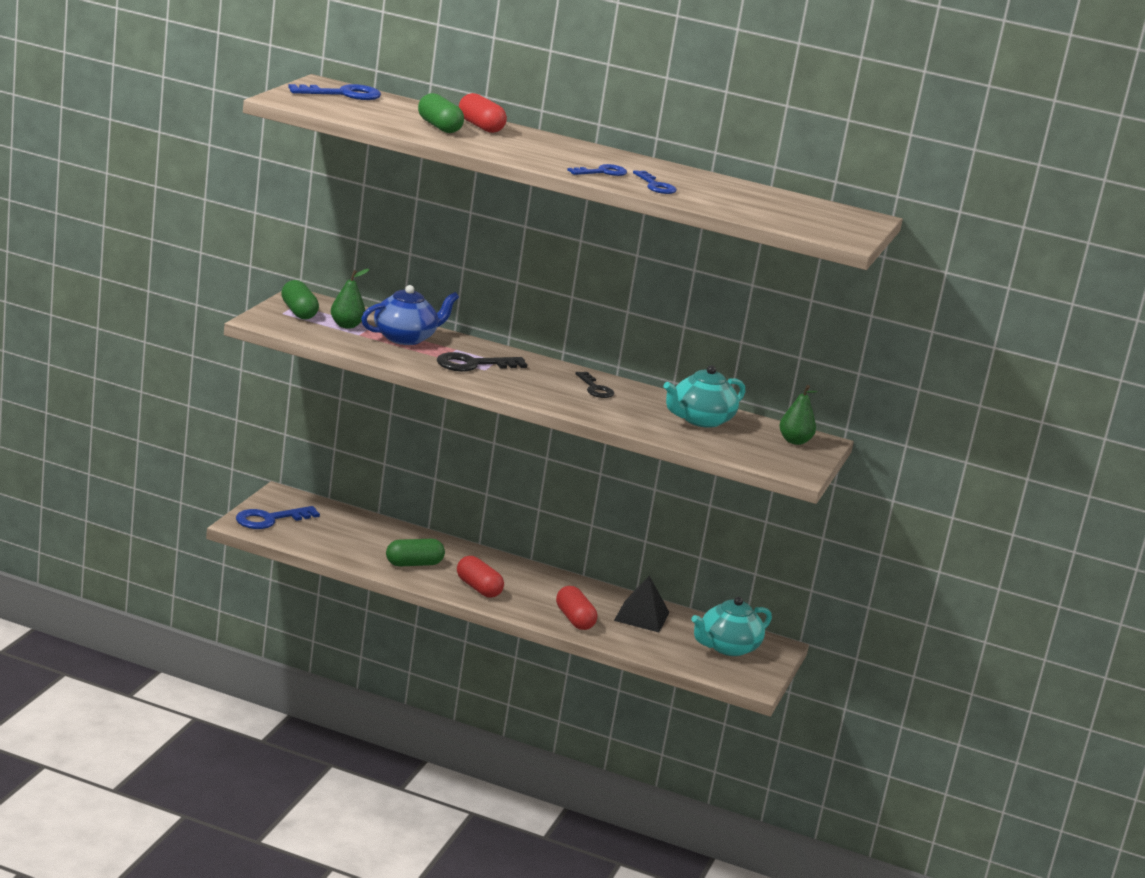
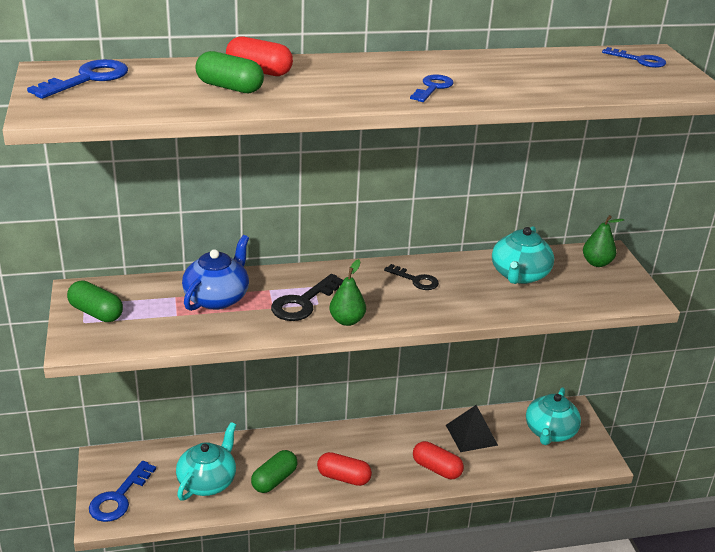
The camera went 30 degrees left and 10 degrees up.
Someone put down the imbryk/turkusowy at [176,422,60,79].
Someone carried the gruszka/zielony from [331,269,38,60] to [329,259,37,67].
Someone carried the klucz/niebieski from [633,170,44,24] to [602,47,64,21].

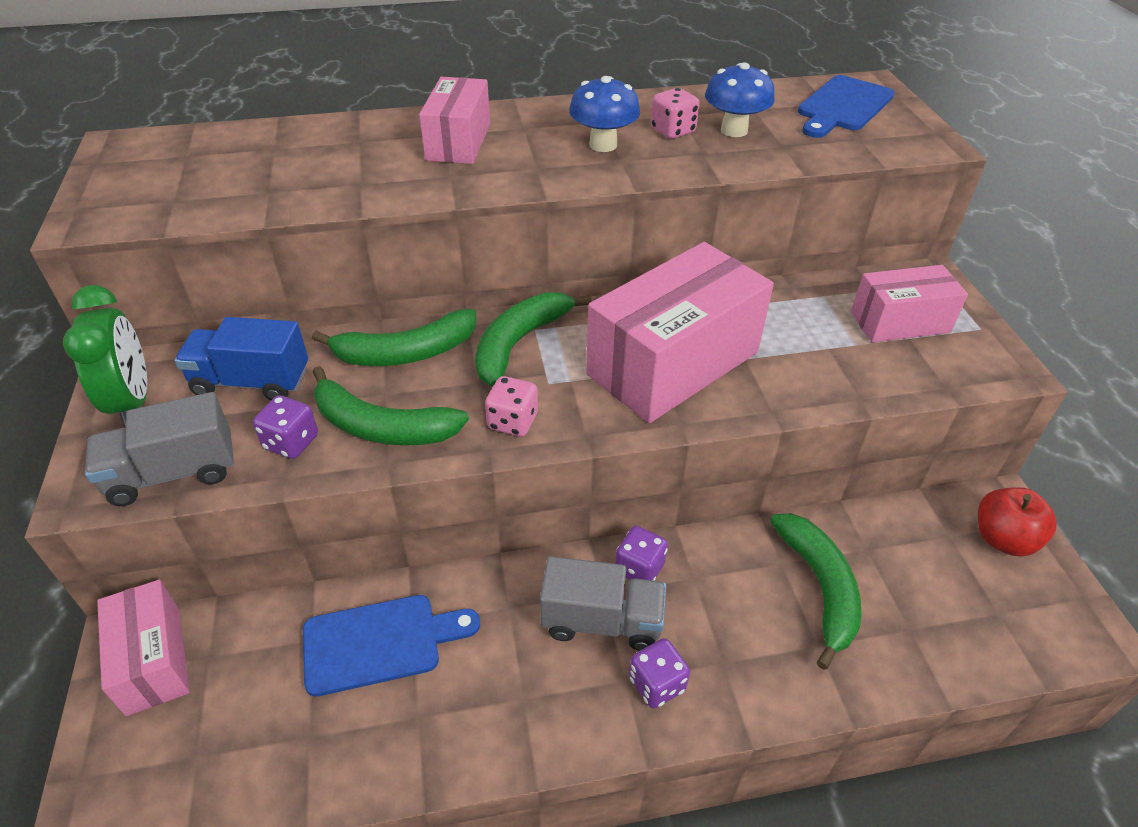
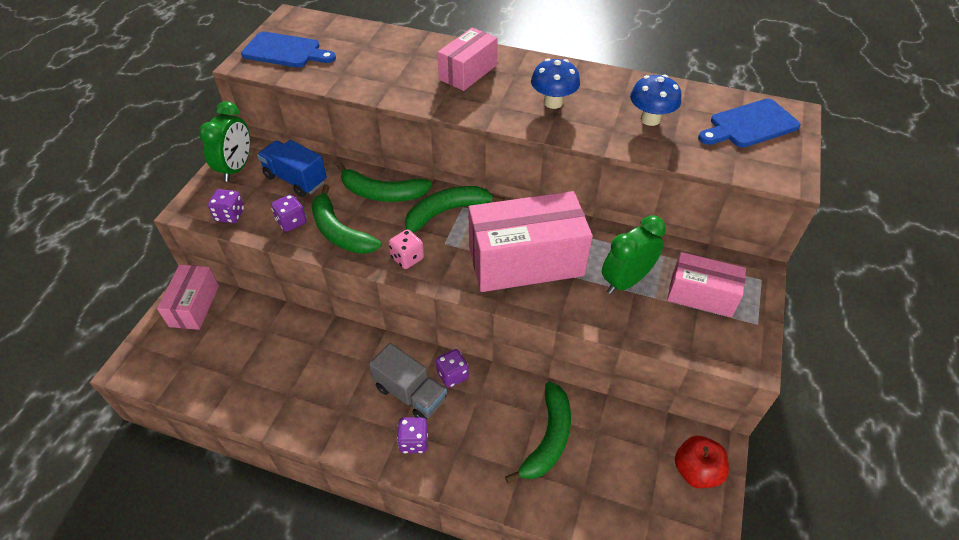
The camera went 30 degrees right and 5 degrees up.
Someone took away the kostka do gry/różowy at [651,88,49,51].
Someone put down the budzik/zielony at [602,216,64,78].
Someone carried the deska do krojenia/niebieski from [303,595,177,102] to [241,32,95,36].
Someone swapped the ciężarówka/szary at [85,392,149,114] for the kostka do gry/fioletowy at [208,189,36,34].

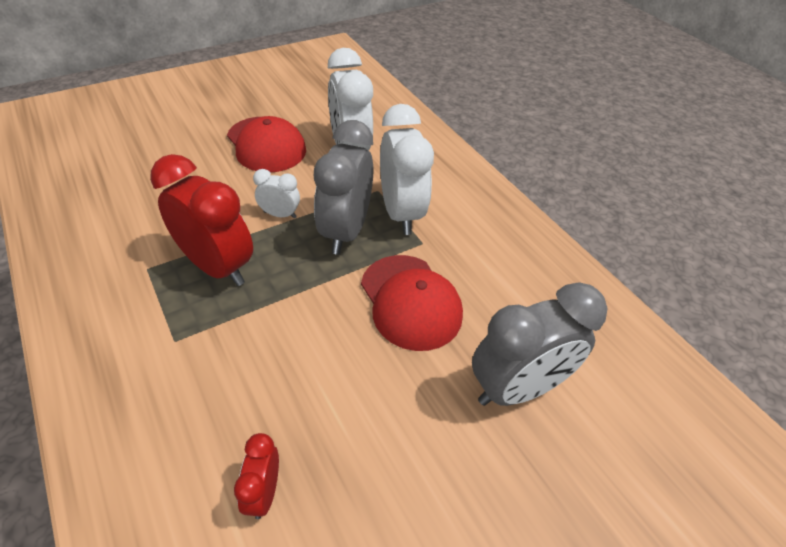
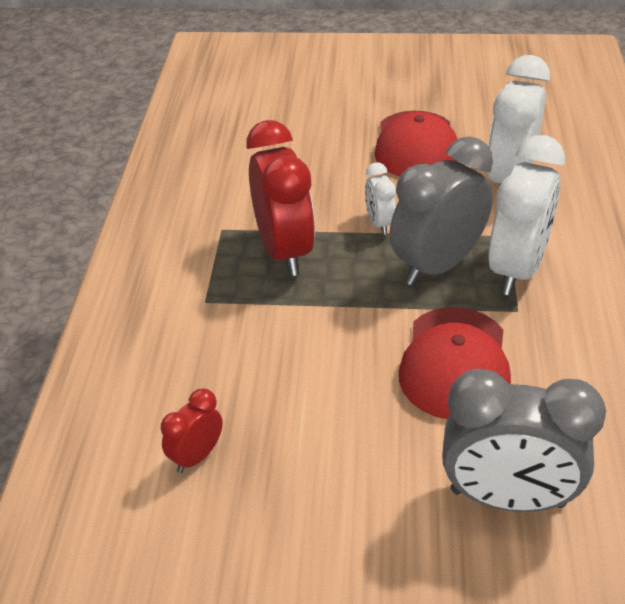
The camera went 40 degrees right and 5 degrees down.
Someone rotated the budzik/biały at [253,169,47,49] by 150 degrees counterclockwise.

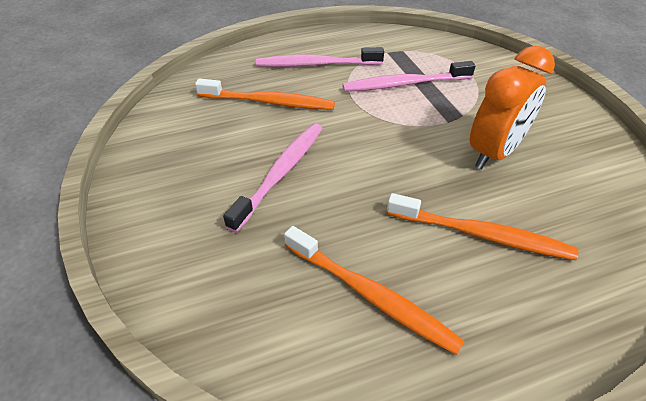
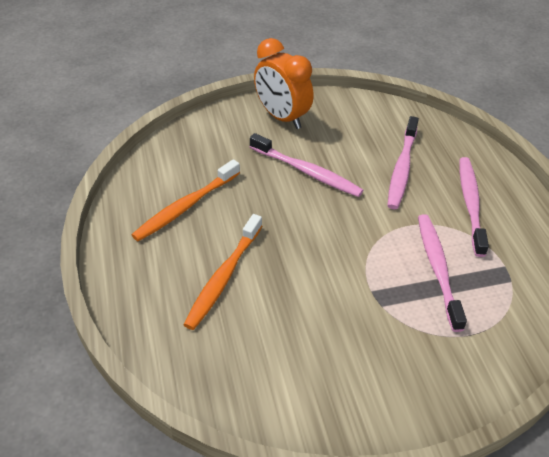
The camera went 95 degrees right and 0 degrees up.
Someone carried the budzik/pomarańczowy from [470,46,85,123] to [254,38,60,91].
Someone repainted the szczoteczka do zębów/pomarańczowy at [195,78,140,32], which became the szczoteczka do zębów/różowy at [387,116,32,93].

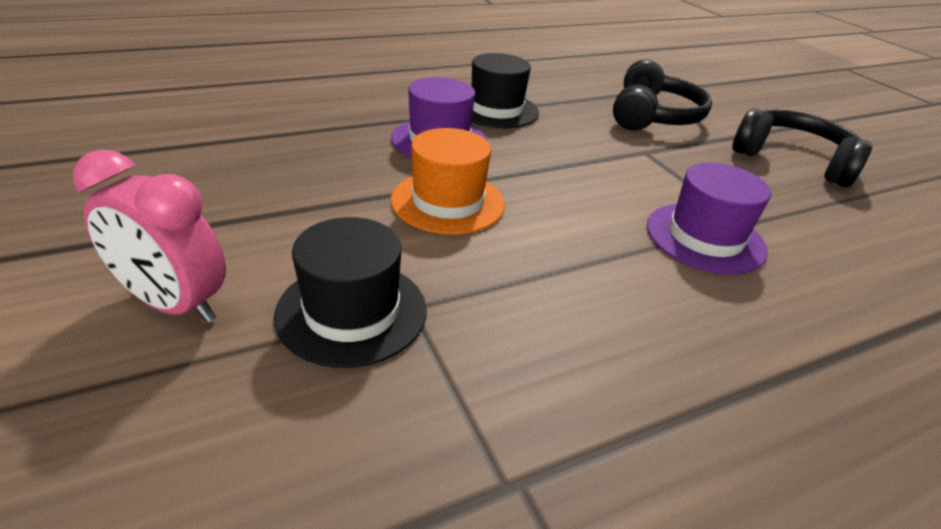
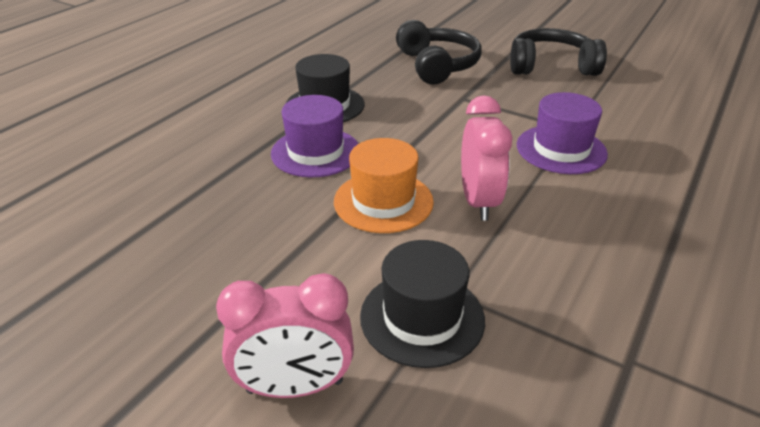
The camera went 30 degrees left and 0 degrees up.
Someone put down the budzik/różowy at [461,95,51,126].

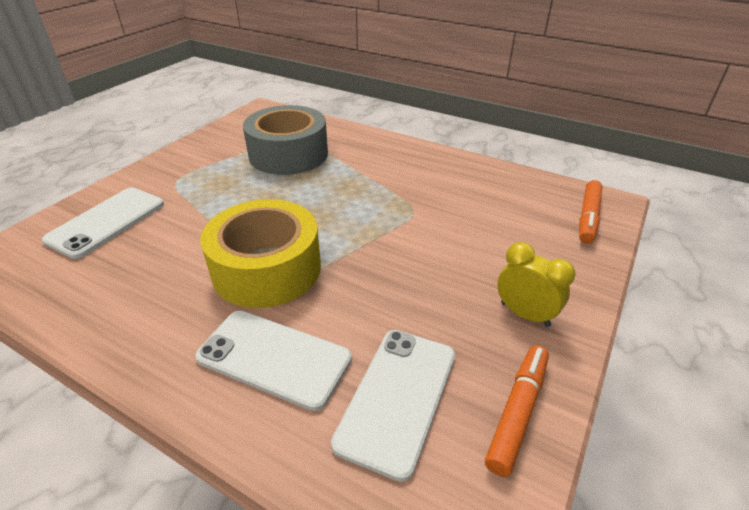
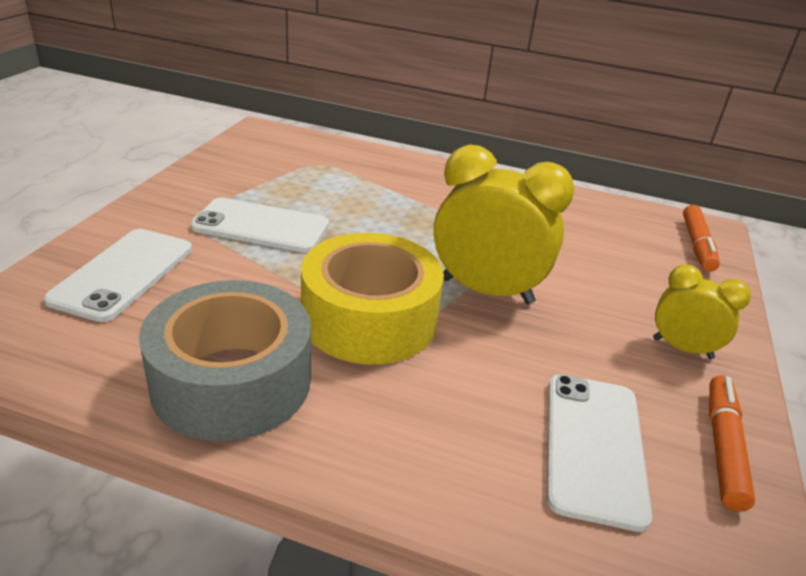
The camera went 15 degrees left and 5 degrees down.
Someone put down the budzik/żółty at [434,145,140,159].
Someone carried the telefon/biały from [195,311,157,100] to [191,198,138,55].
Someone carried the taśma klejąca/szary from [243,105,85,70] to [139,280,172,161].

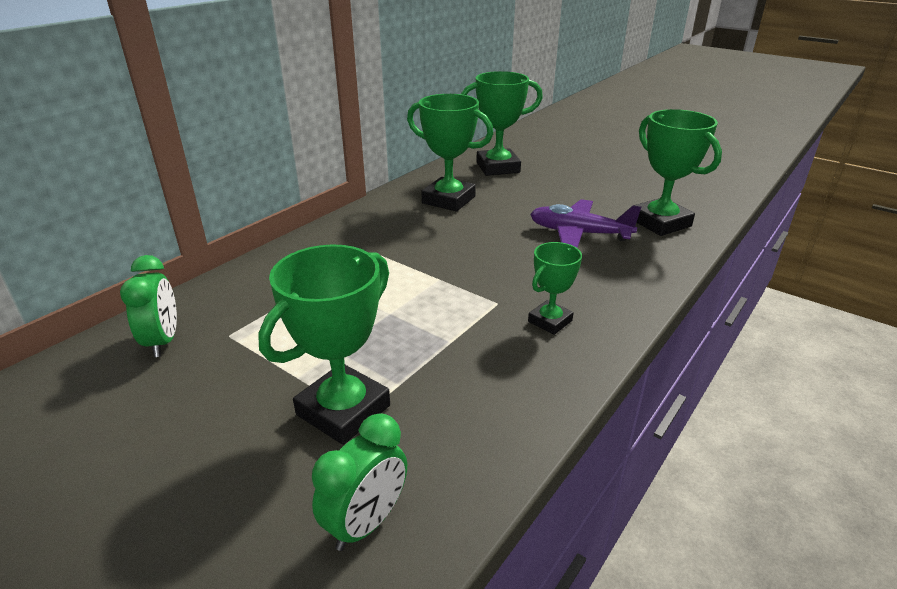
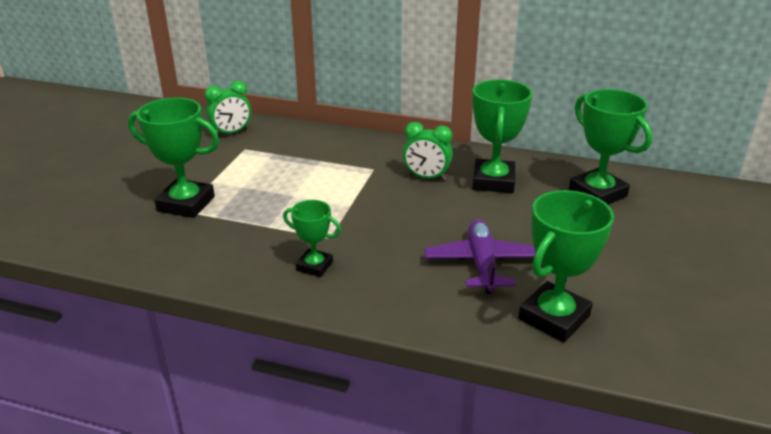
The camera went 70 degrees right and 0 degrees up.
Someone carried the budzik/zielony from [312,413,95,138] to [403,122,50,59].

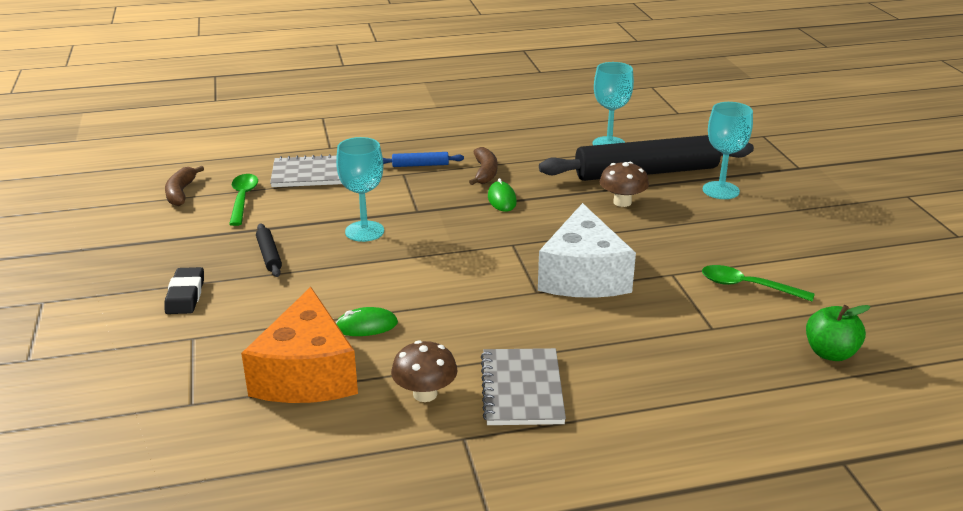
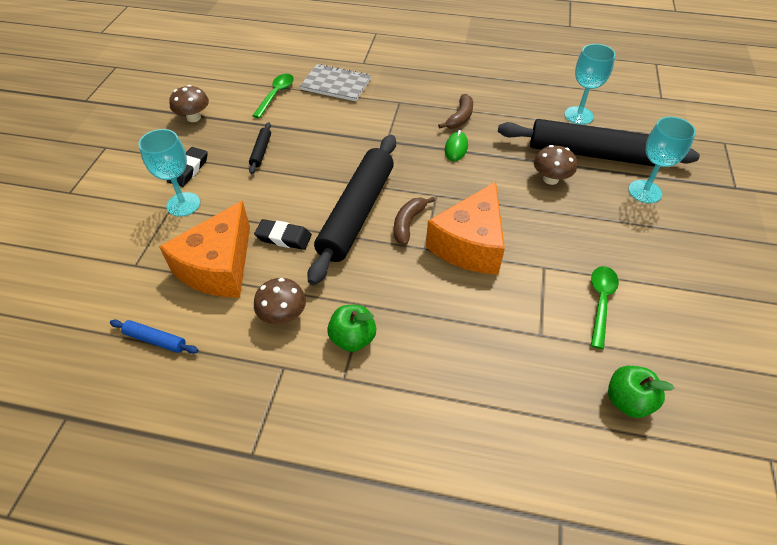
The camera went 25 degrees right and 20 degrees up.
Someone put down the grzyb/brązowy at [169,85,40,37].
Someone put down the wałek do ciasta/czarny at [307,135,89,150].
Someone carried the banan/brązowy from [165,166,39,40] to [394,197,41,48].
Someone carried the kielich/turkusowy from [336,137,48,105] to [139,129,61,88].
Someone carried the wałek do ciasta/niebieski from [383,152,81,15] to [110,320,88,34].
Someone swapped the myszka/zielony at [336,307,62,29] for the gumka do mazania/czarny at [254,219,58,31].
Someone swapped the zeszyt/szary at [481,348,85,77] for the jabłko/zielony at [327,305,49,47].
Someone repainted the ser/biały at [538,203,98,95], which became the ser/pomarańczowy at [426,182,79,92].
Someone rotated the łyżka/zielony at [702,265,113,37] by 60 degrees clockwise.

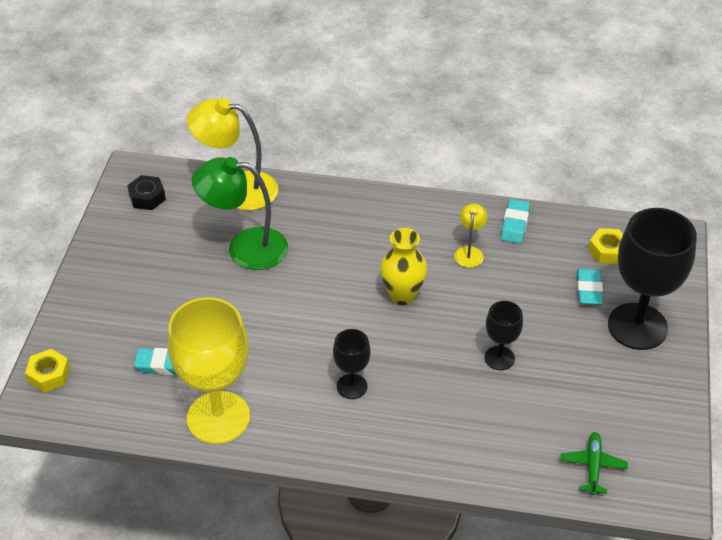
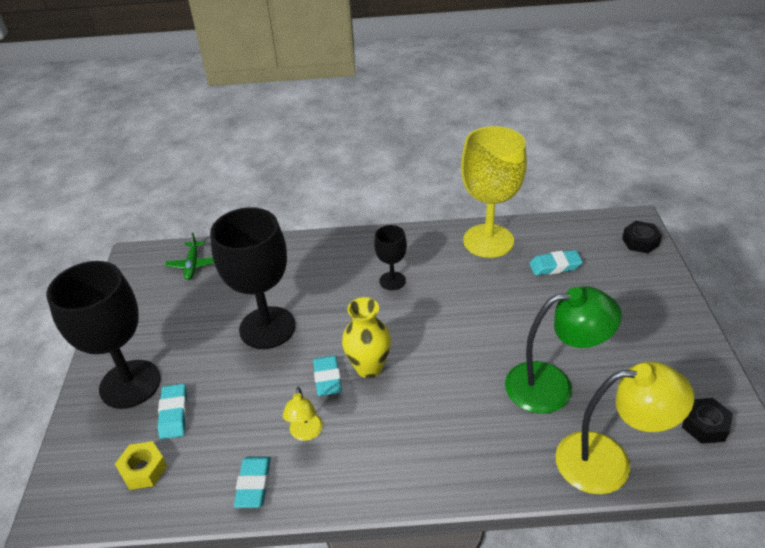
The camera went 170 degrees right and 5 degrees down.
Someone put down the gumka do mazania/turkusowy at [313,355,29,41].
Someone repainted the nakrętka/żółty at [25,349,45,44], which became the nakrętka/czarny at [622,221,40,33].
Someone scaled the kielich/czarny at [485,301,38,69] by 2.00.

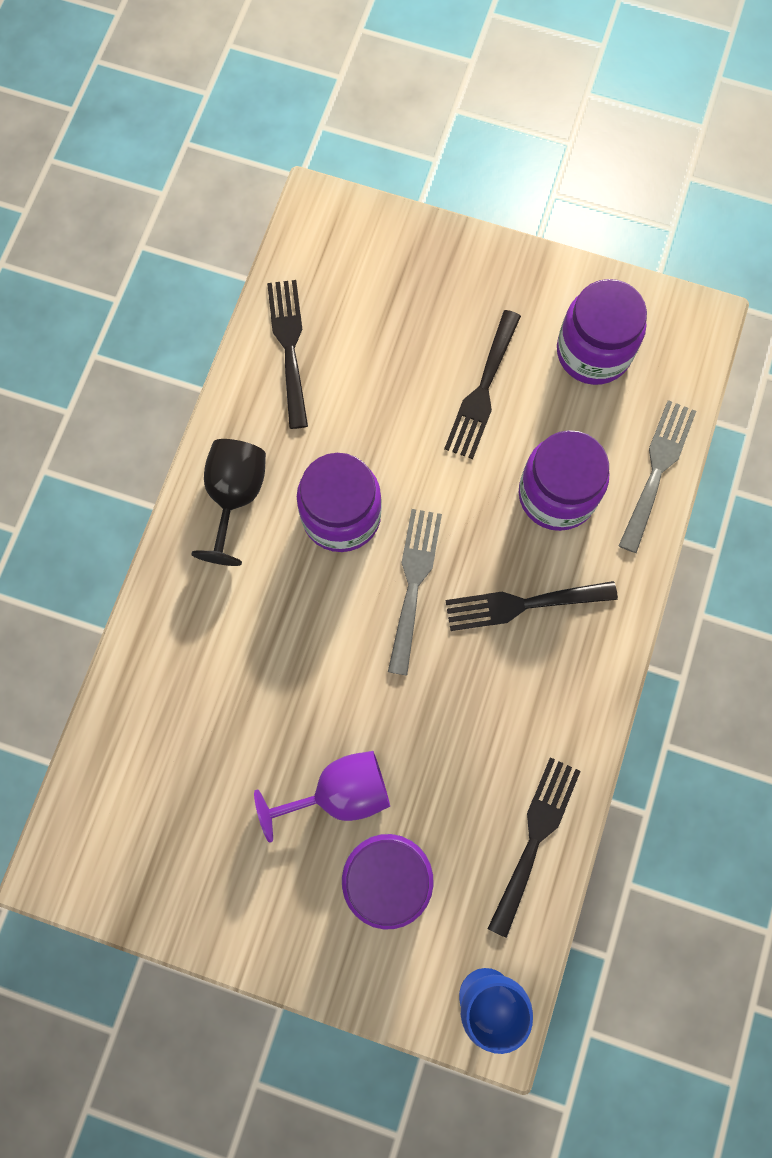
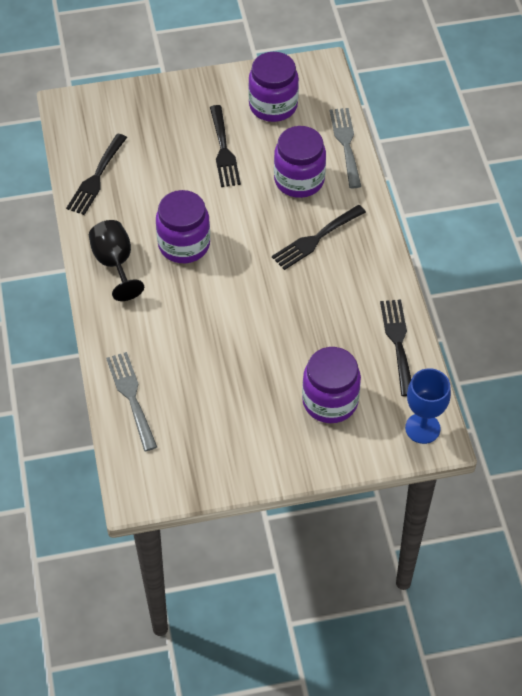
The camera went 30 degrees left and 20 degrees down.
Someone took away the kielich/fioletowy at [254,751,136,92].
Someone carried the widelec/szary from [388,509,54,167] to [106,352,51,99].
Someone rotated the widelec/czarny at [267,280,41,149] by 120 degrees counterclockwise.

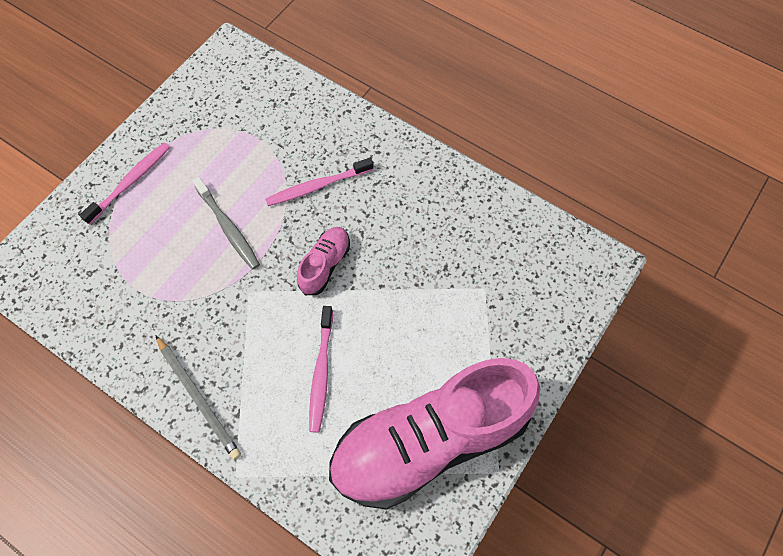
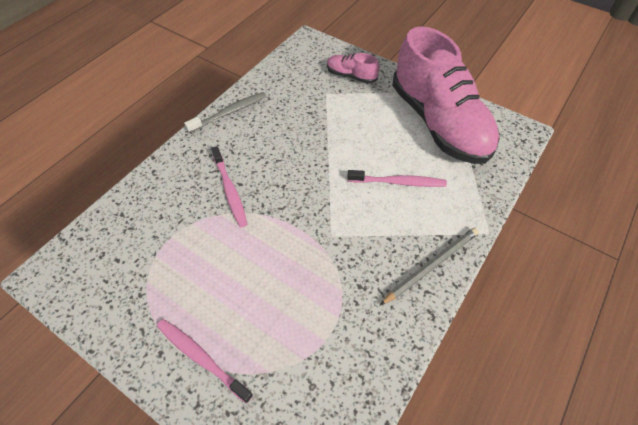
The camera went 90 degrees left and 10 degrees down.
Someone carried the szczoteczka do zębów/szary from [193,177,67,93] to [184,92,82,41].
Someone carried the but/różowy from [297,227,53,68] to [327,53,52,31].

